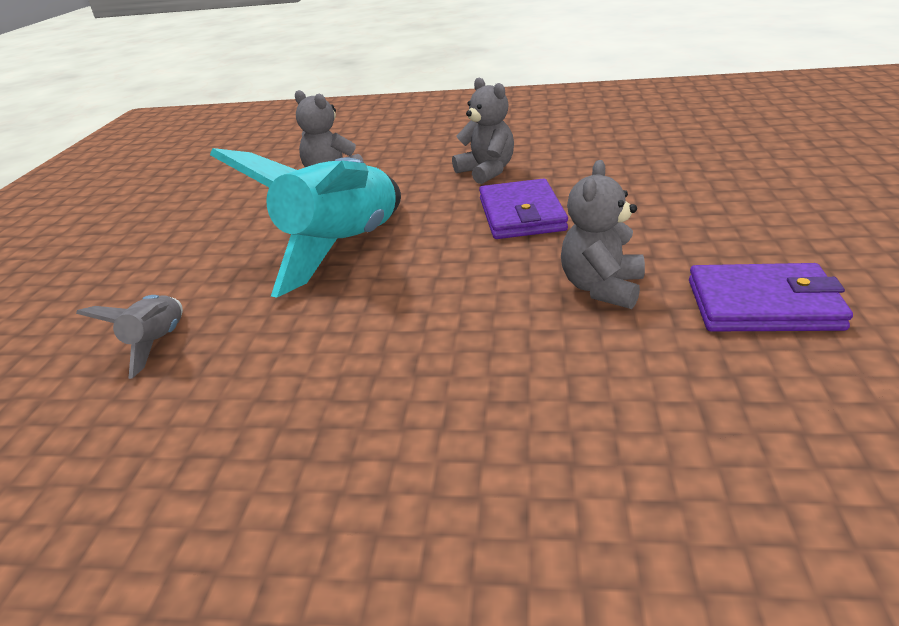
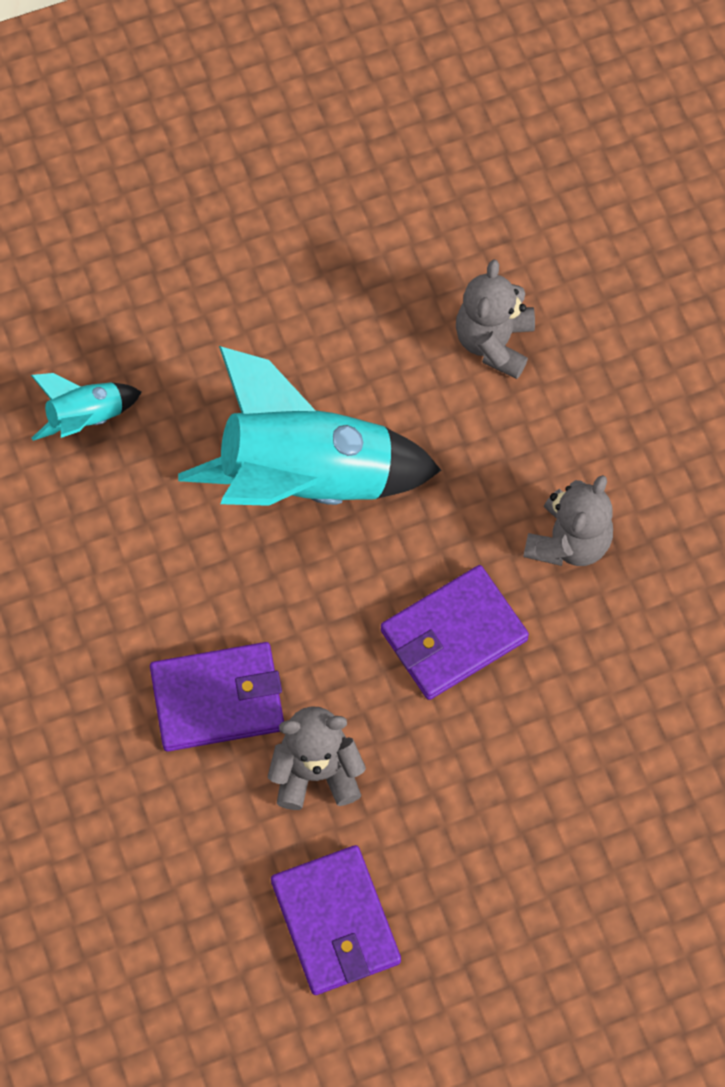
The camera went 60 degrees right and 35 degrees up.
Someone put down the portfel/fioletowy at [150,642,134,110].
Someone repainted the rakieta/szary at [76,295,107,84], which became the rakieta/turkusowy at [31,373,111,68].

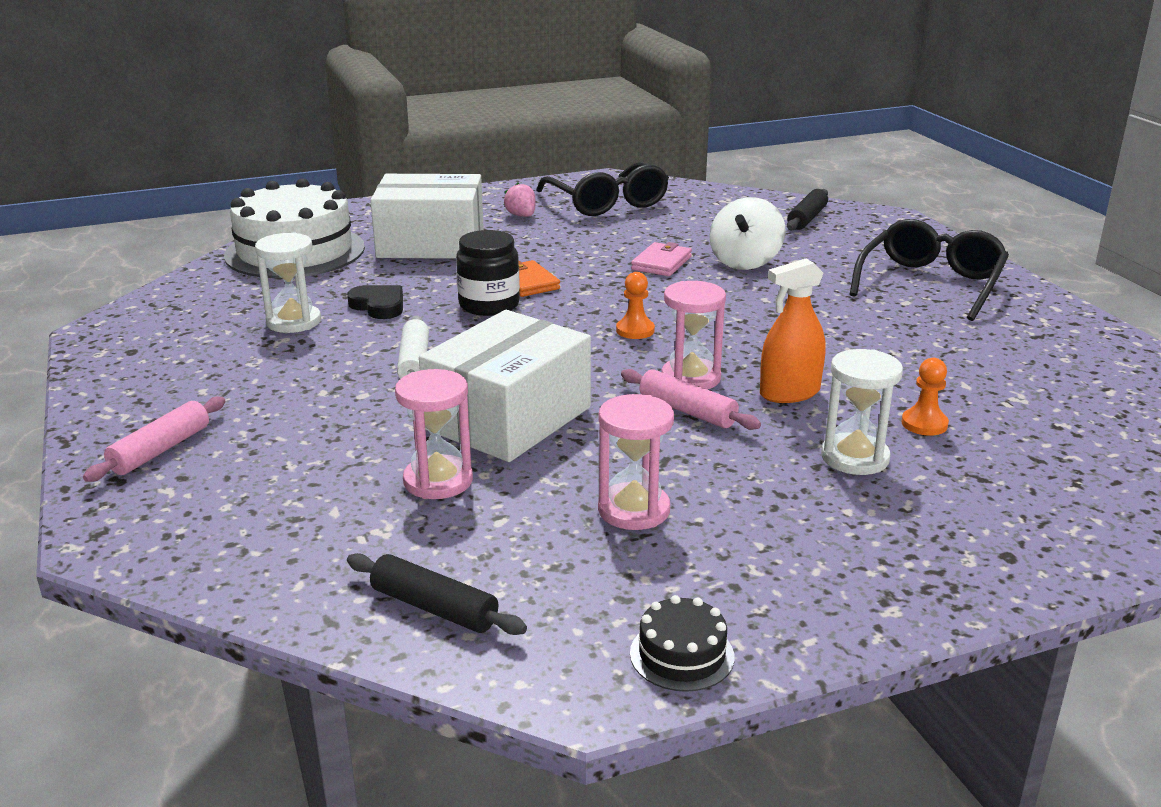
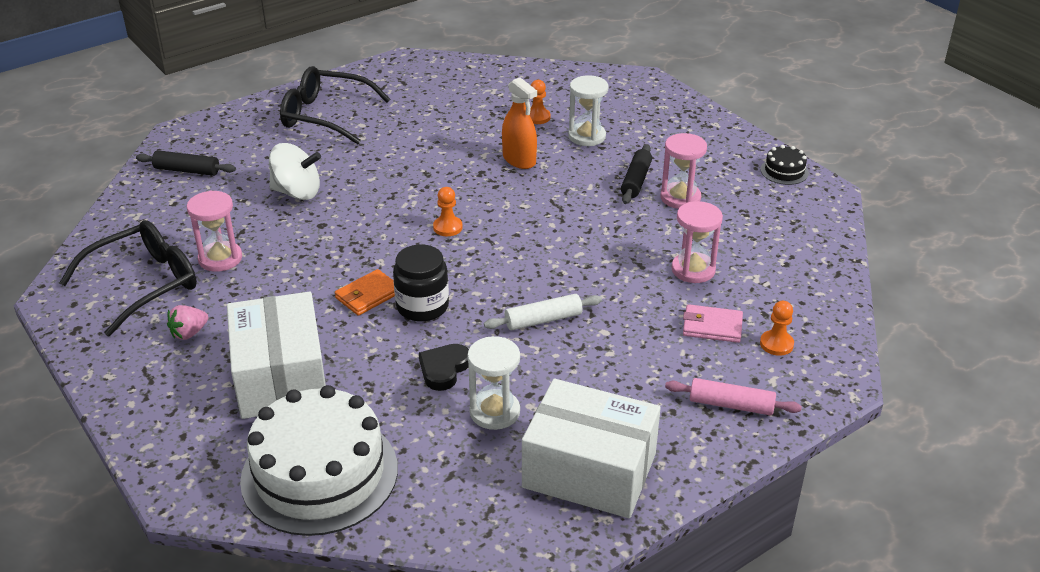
The camera went 105 degrees left and 10 degrees up.
Someone took away the wałek do ciasta/różowy at [621,369,140,61].
Someone put down the pionek/pomarańczowy at [760,301,34,55].
Someone carried the wałek do ciasta/czarny from [347,553,180,82] to [621,144,31,60].
Someone carried the pudełko/biały from [419,310,172,152] to [522,379,139,139].
Someone carried the portfel/różowy from [631,242,61,34] to [683,304,60,39].
Someone carried the klepsydra/różowy from [661,281,65,109] to [187,191,55,81].

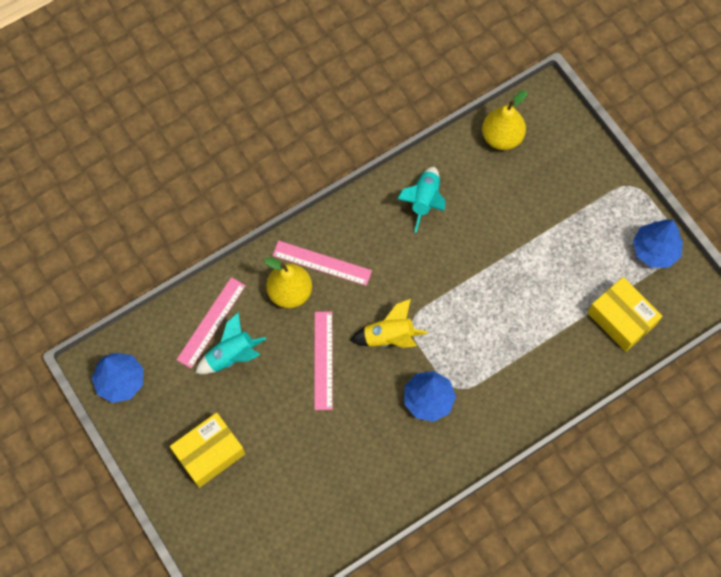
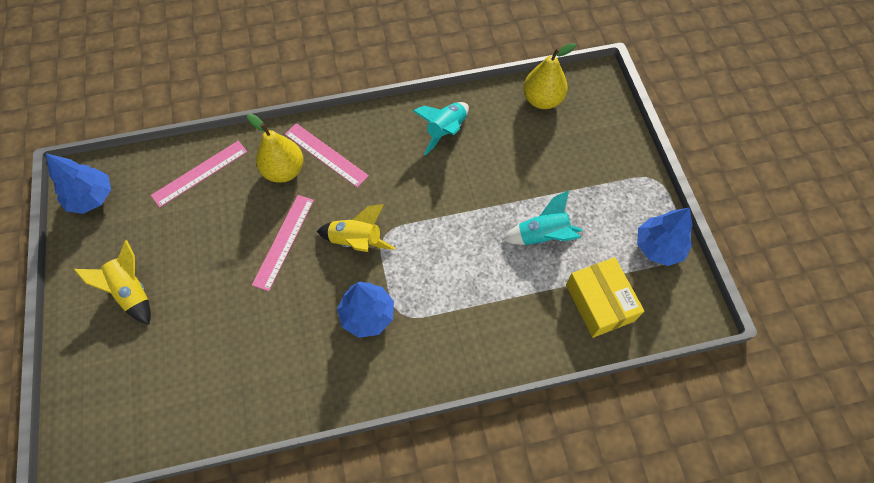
The camera went 20 degrees right and 5 degrees down.
Someone carried the rakieta/turkusowy from [195,312,71,62] to [502,190,80,55].
Someone swapped the pudełko/żółty at [170,412,75,76] for the rakieta/żółty at [74,240,77,85].

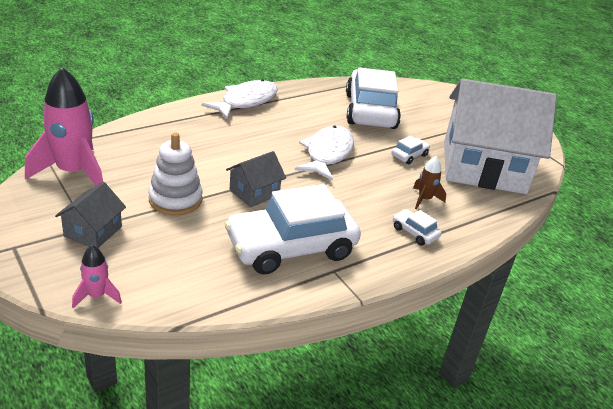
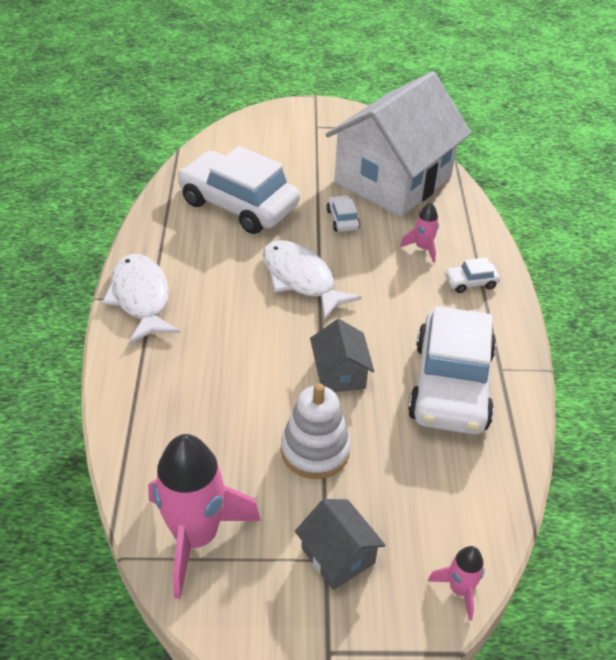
The camera went 55 degrees left and 10 degrees up.
Someone repainted the rakieta/brązowy at [413,156,33,53], which became the rakieta/różowy at [400,202,39,61].

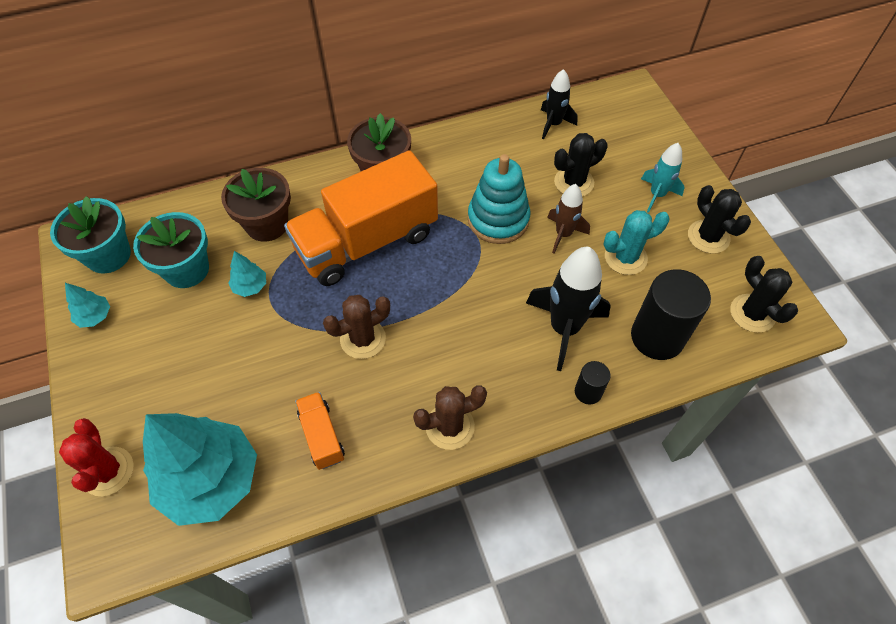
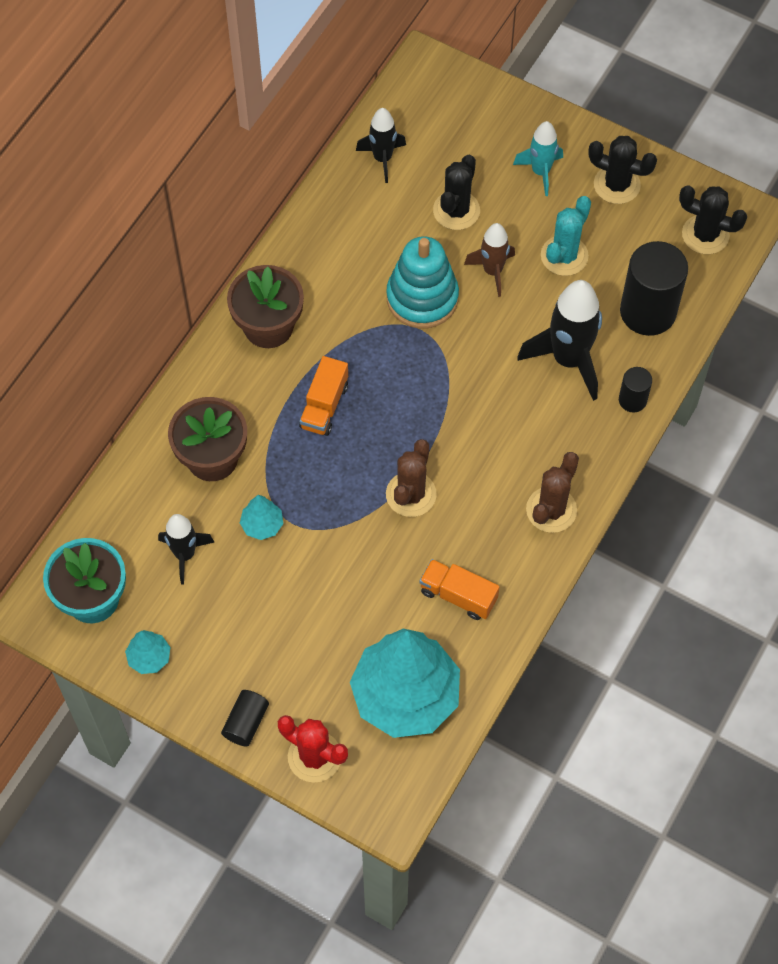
The camera went 40 degrees left and 5 degrees up.
Someone put down the walec/czarny at [221,690,48,56].
Someone swapped the doniczka/turkusowy at [133,212,76,76] for the rakieta/czarny at [158,514,57,71].
Someone scaled the ciężarówka/pomarańczowy at [284,150,154,136] by 0.44.

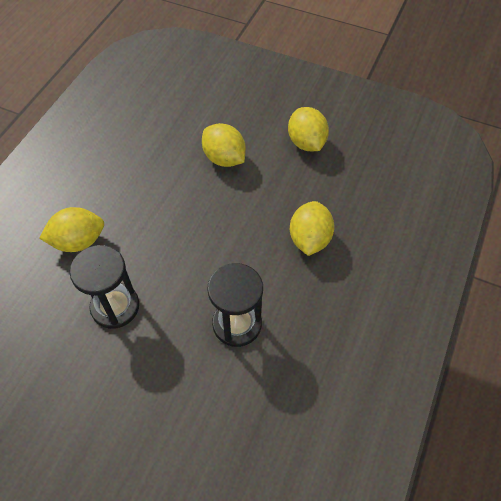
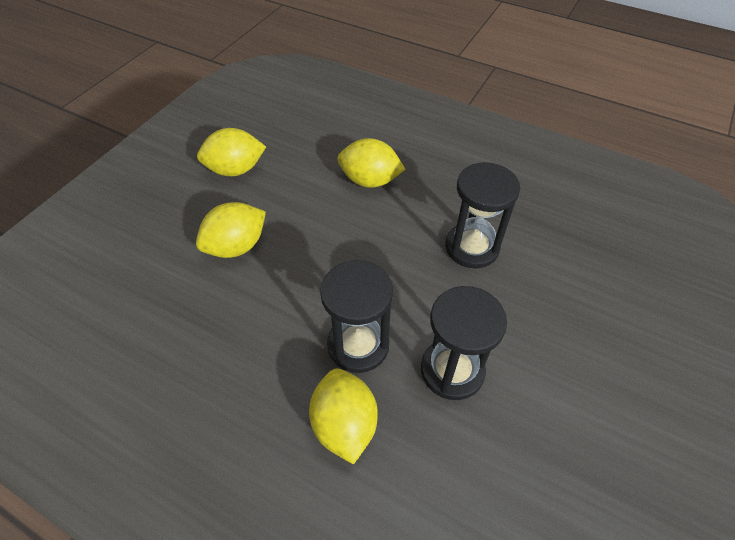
The camera went 85 degrees left and 5 degrees down.
Someone put down the klepsydra/czarny at [320,260,73,113].

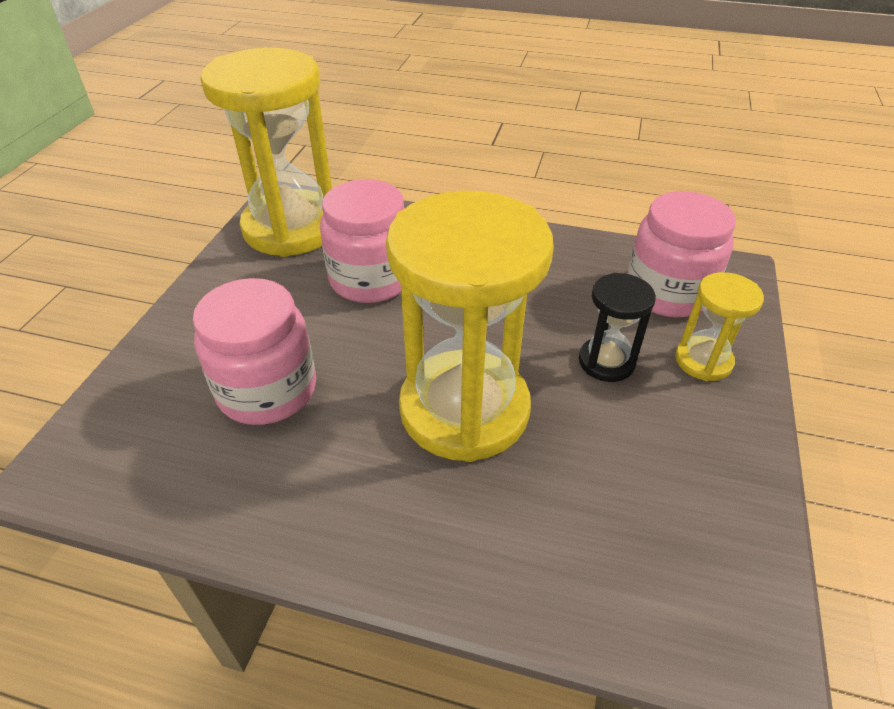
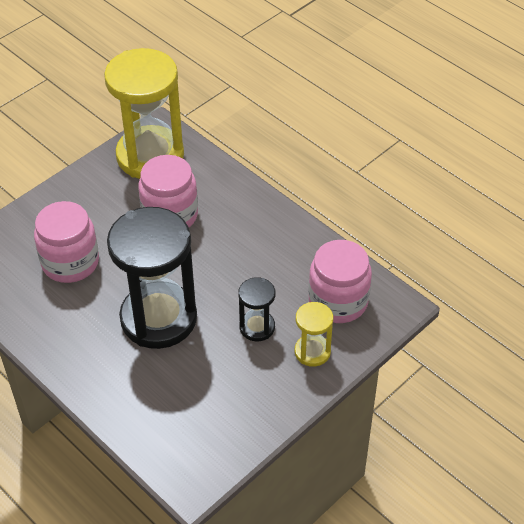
The camera went 30 degrees right and 5 degrees up.
Someone repainted the klepsydra/żółty at [386,191,168,271], which became the klepsydra/czarny at [107,207,90,142].

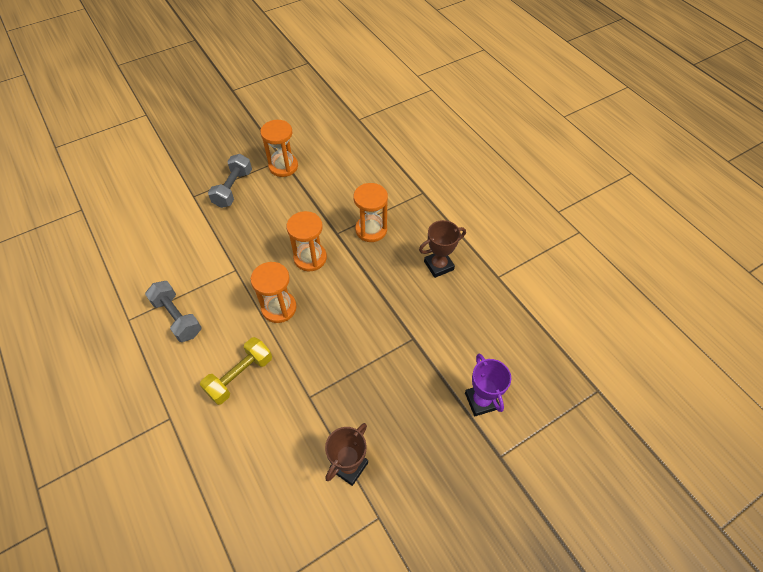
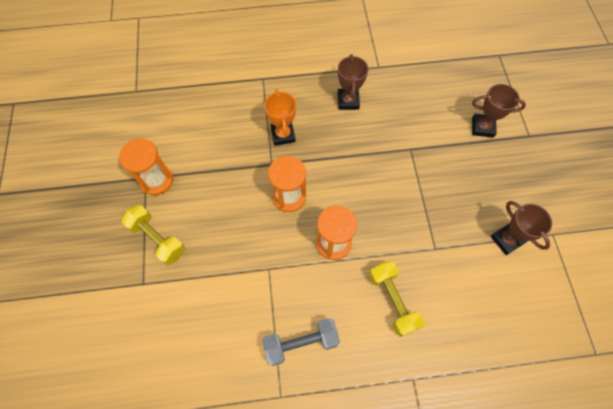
The camera went 65 degrees left and 10 degrees up.
Someone swapped the klepsydra/pomarańczowy at [353,183,35,59] for the puchar/pomarańczowy at [264,89,32,57].
Someone repainted the hantel/szary at [208,154,44,54], which became the hantel/żółty at [121,205,64,60].
Someone repainted the puchar/fioletowy at [465,354,46,62], which became the puchar/brązowy at [472,84,54,54].

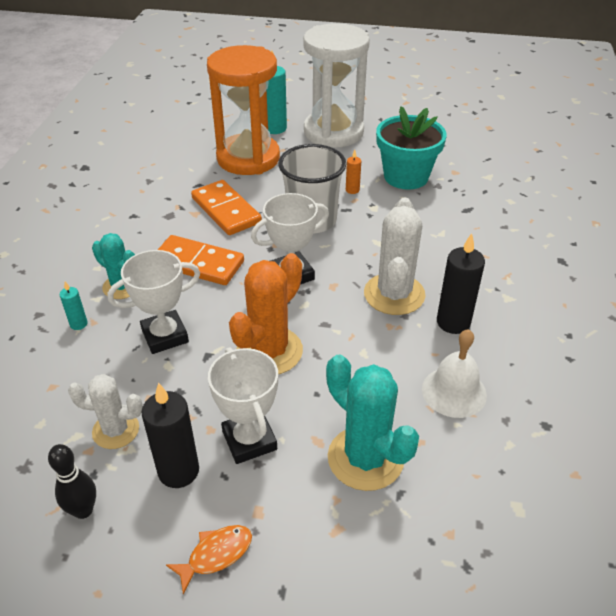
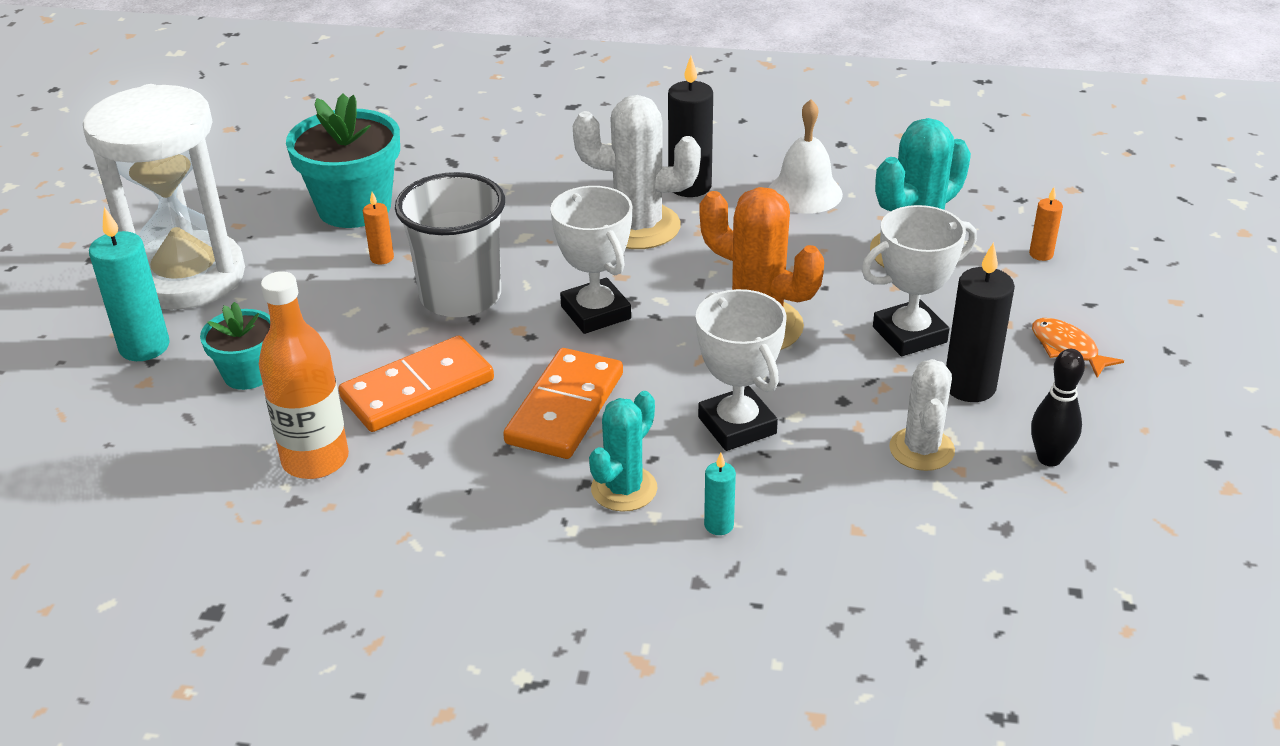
The camera went 90 degrees left and 5 degrees down.
Someone put down the butelka/pomarańczowy at [259,271,90,208].
Someone put down the świeca/pomarańczowy at [1029,187,34,74].
Someone swapped the klepsydra/pomarańczowy at [207,45,73,130] for the doniczka/turkusowy at [200,302,70,88].

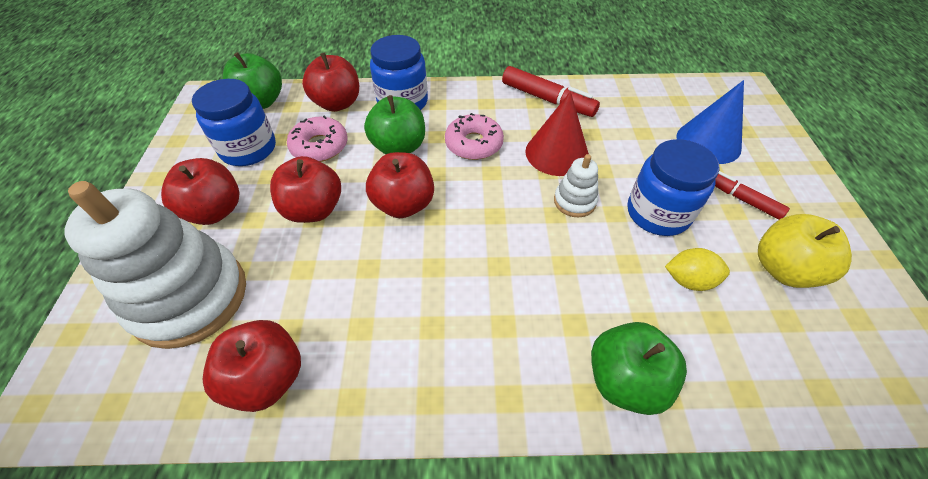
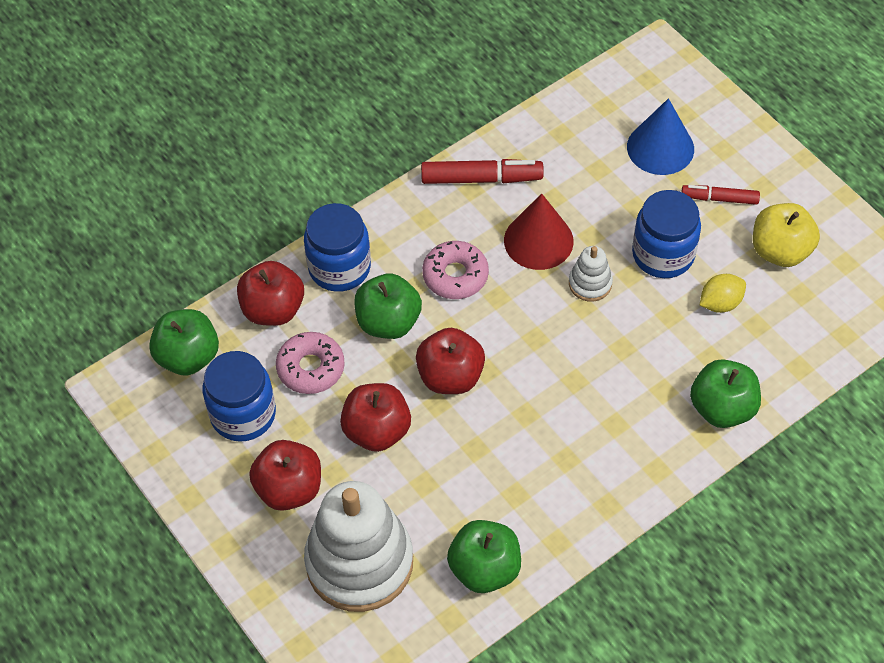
The camera went 35 degrees left and 5 degrees up.
Someone repainted the jabłko/czerwony at [203,320,98,92], which became the jabłko/zielony at [447,520,74,73].

